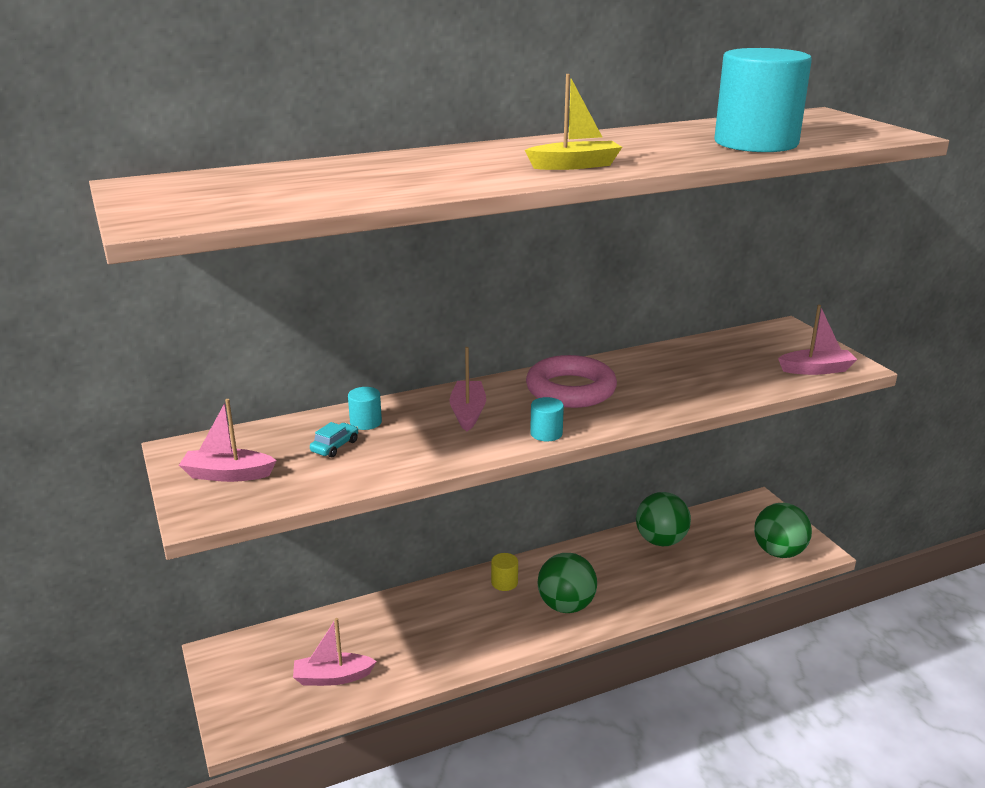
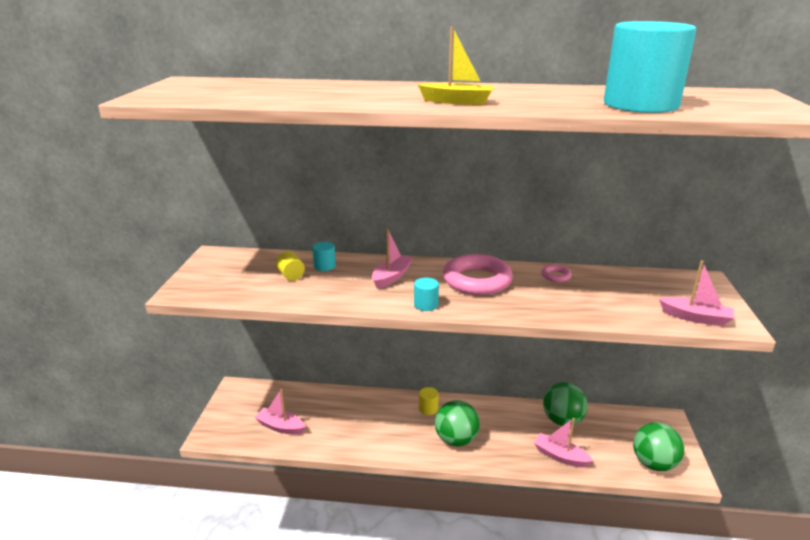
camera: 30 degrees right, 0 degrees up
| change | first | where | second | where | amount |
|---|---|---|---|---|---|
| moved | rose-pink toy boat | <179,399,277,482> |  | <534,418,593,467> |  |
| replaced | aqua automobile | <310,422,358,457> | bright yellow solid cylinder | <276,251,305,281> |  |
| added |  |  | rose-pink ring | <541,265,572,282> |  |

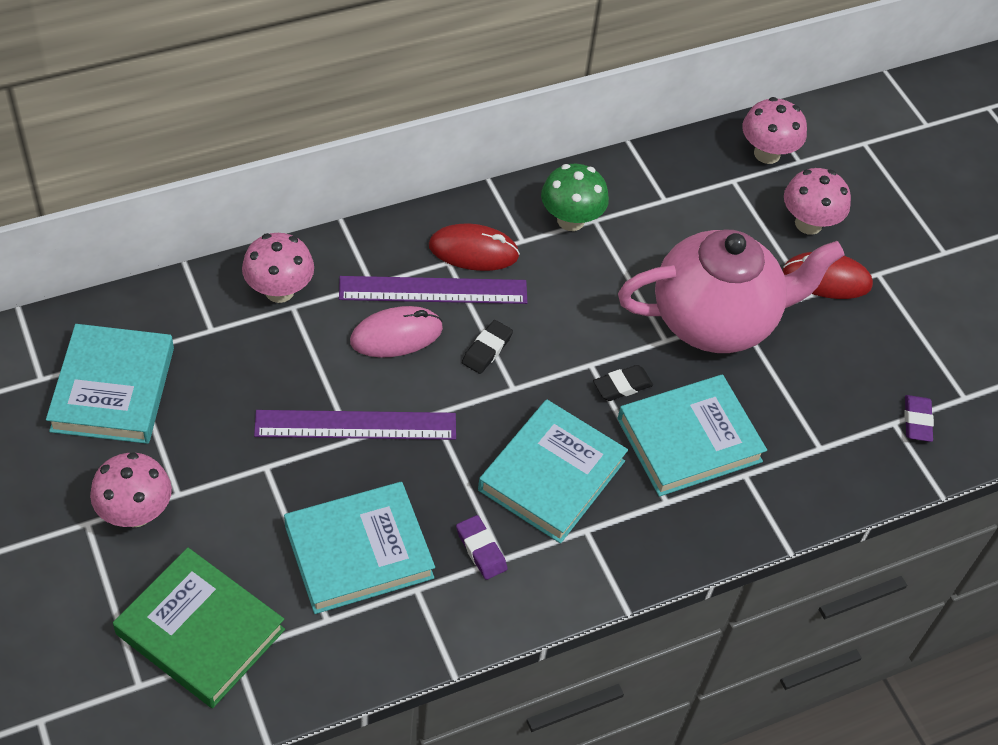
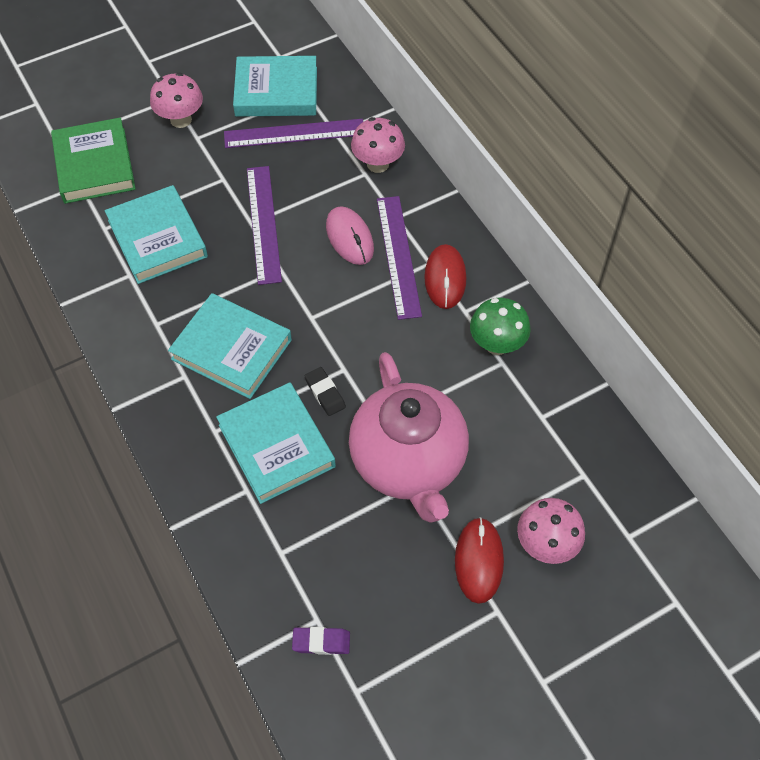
camera: 90 degrees right, 5 degrees up
| change | first | where | second | where | amount |
|---|---|---|---|---|---|
| removed | rose-pink toadstool | <742,97,807,164> |  |  |  |
| removed | black pencil eraser | <462,320,513,374> |  |  |  |
| removed | violet pencil eraser | <456,515,507,580> |  |  |  |
| turned | green book | <113,547,285,708> |  | <51,117,136,204> | 45 degrees counterclockwise |
| added |  |  | violet straightedge | <224,119,363,148> |  |

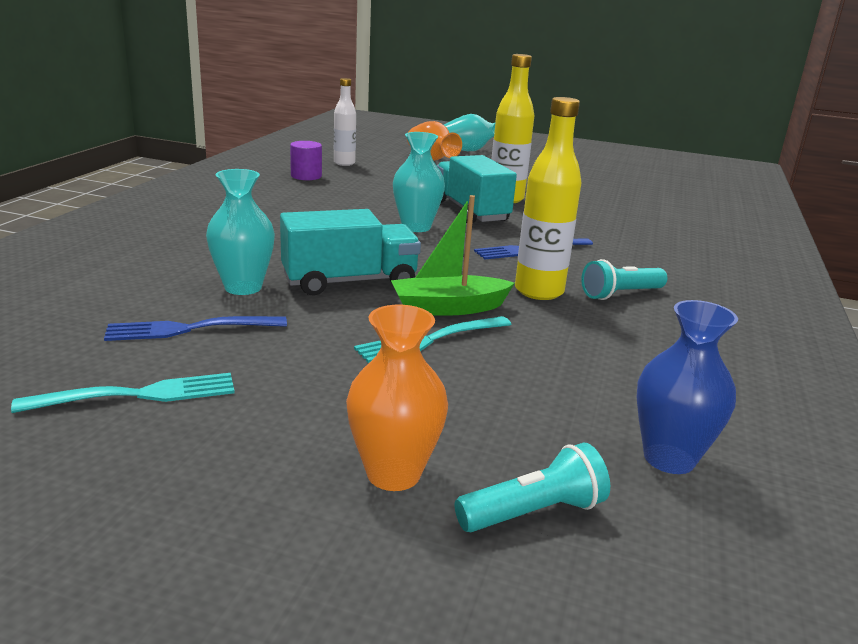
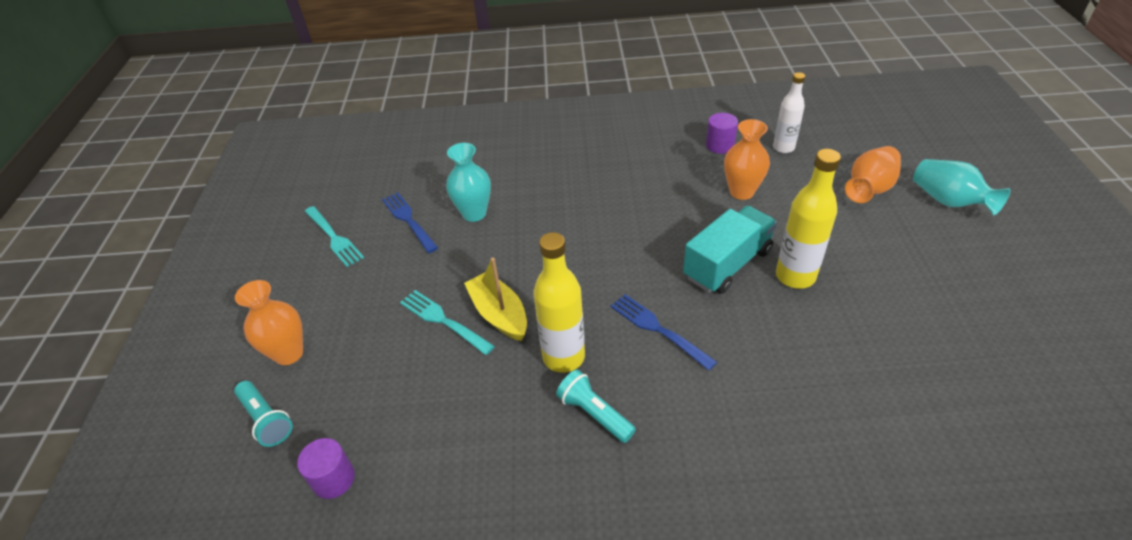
camera: 75 degrees right, 20 degrees up
| change | first | where | second | where | amount |
|---|---|---|---|---|---|
| removed | aqua flower vase | <393,132,445,232> |  |  |  |
| recoloured | green toy boat | <391,195,515,316> | bright yellow toy boat | <464,258,527,341> |  |
| removed | aqua lorry | <280,209,421,296> |  |  |  |
| replaced | cobalt flower vase | <637,300,738,474> | violet solid cylinder | <297,438,355,499> |  |
| added |  |  | orange-coloured flower vase | <724,119,770,200> |  |

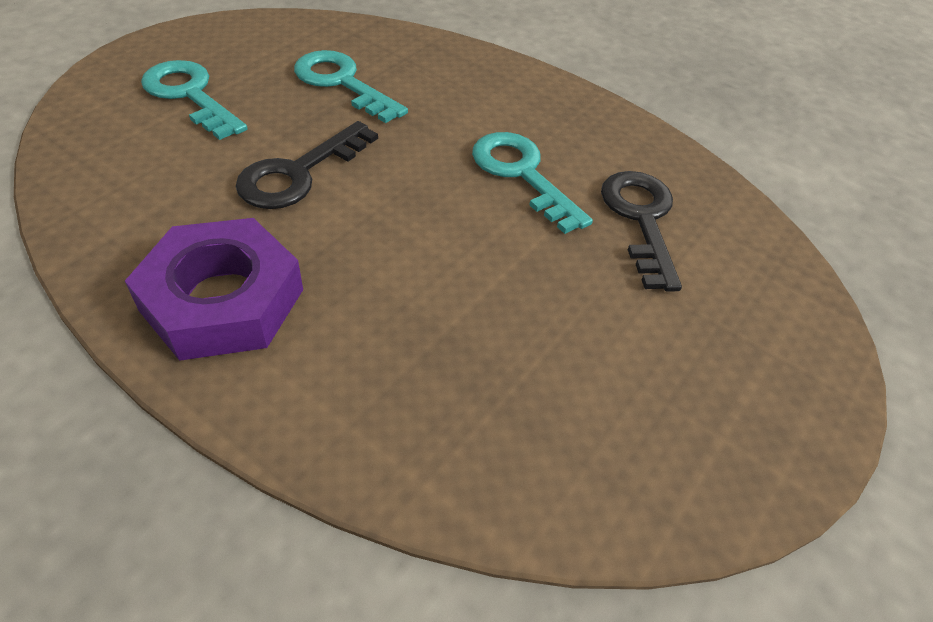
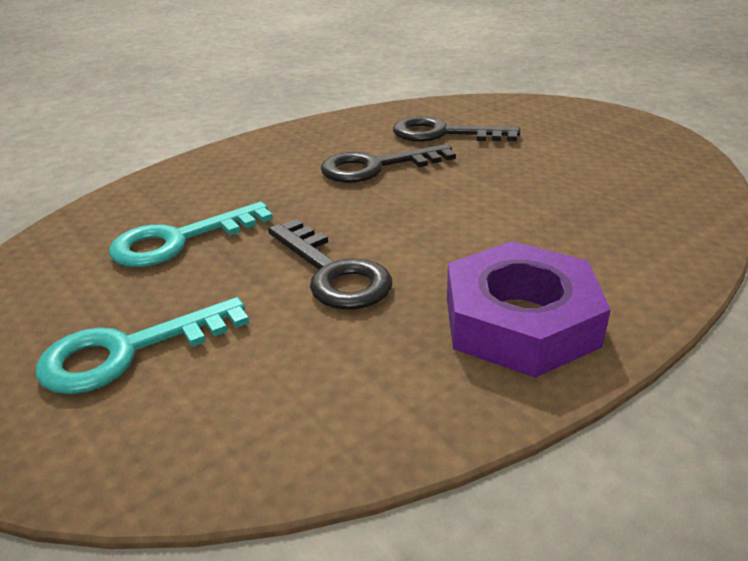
camera: 70 degrees left, 15 degrees down
| change | first | where | second | where | amount |
|---|---|---|---|---|---|
| recoloured | aqua door key | <472,132,593,234> | black door key | <321,144,456,183> |  |

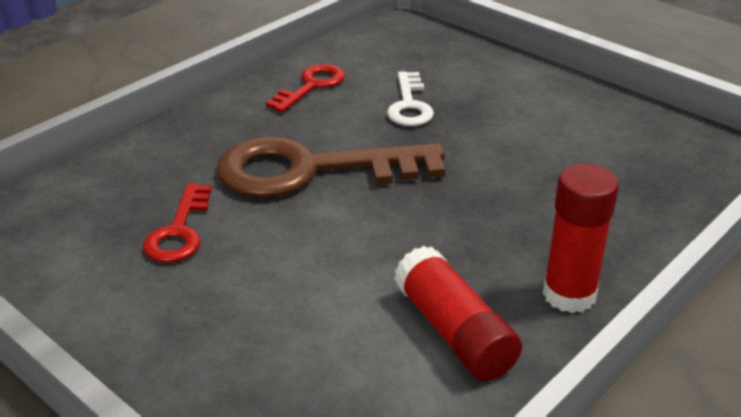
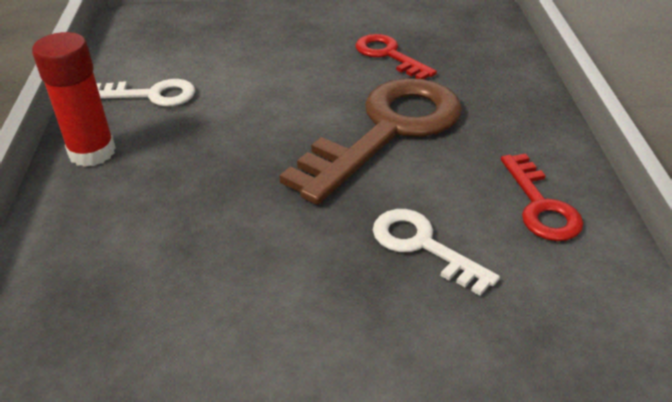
camera: 135 degrees right, 5 degrees up
| change | first | where | second | where | amount |
|---|---|---|---|---|---|
| replaced | red stick of glue | <394,246,522,381> | snow-white door key | <96,79,195,106> |  |

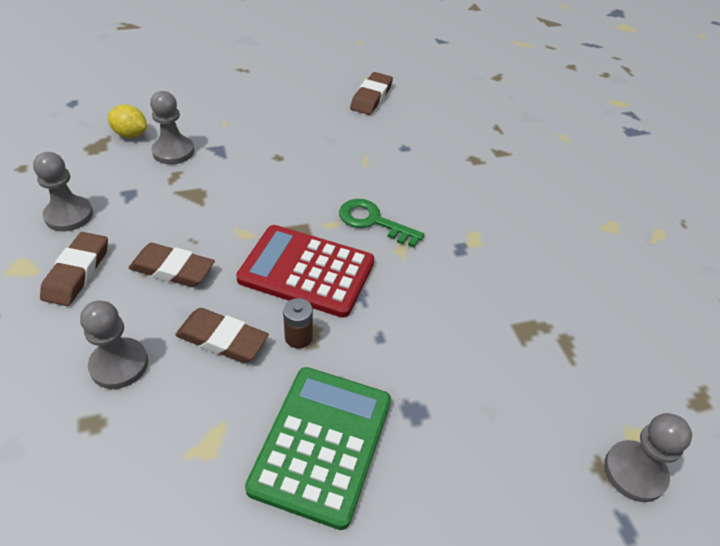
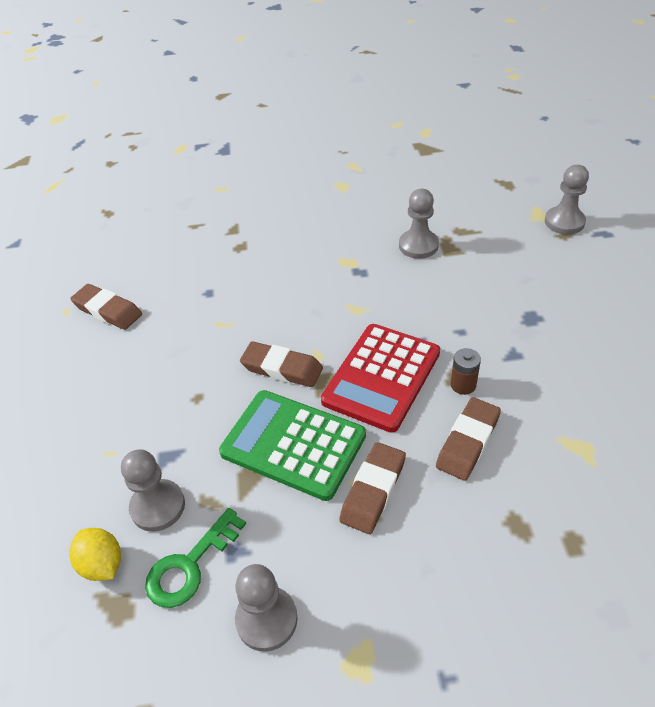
camera: 75 degrees left, 0 degrees up
| change | first | where | second | where | amount |
|---|---|---|---|---|---|
| turned | bright yellow lemon | <108,105,147,138> |  | <69,528,121,581> | 75 degrees counterclockwise |
| moved | green door key | <339,199,424,247> |  | <145,508,246,608> |  |
| moved | dark brown pencil eraser | <40,232,108,306> |  | <240,341,323,387> |  |
| moved | gray chess pawn | <80,300,148,389> |  | <399,189,439,259> |  |
| moved | green pocket calculator | <245,367,391,530> |  | <219,390,366,501> |  |

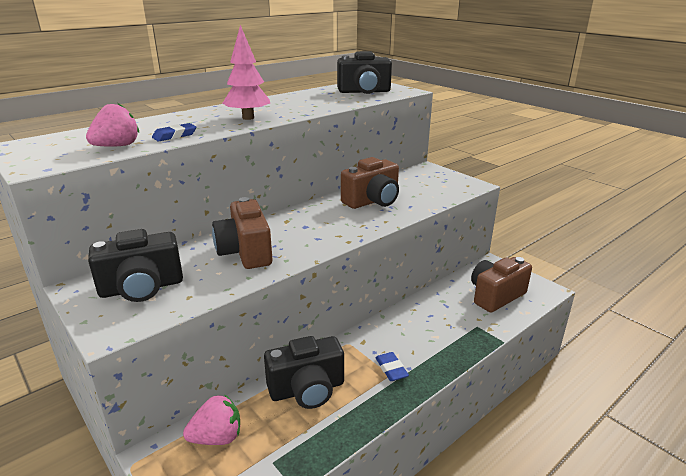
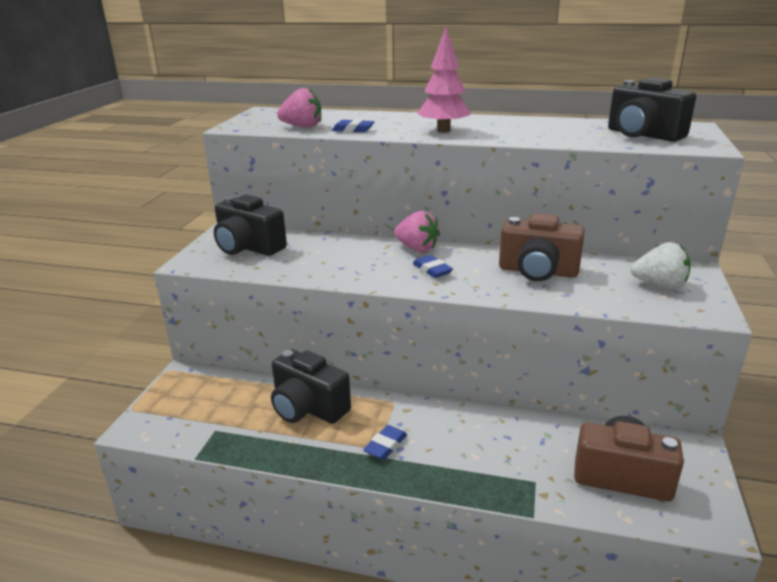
camera: 55 degrees right, 0 degrees up
| change | first | where | second | where | amount |
|---|---|---|---|---|---|
| removed | dark brown compact camera | <212,197,272,269> |  |  |  |
| moved | rose-pink toy strawberry | <183,394,240,445> |  | <394,211,440,252> |  |
| added |  |  | snow-white toy strawberry | <631,242,691,289> |  |
| added |  |  | cobalt pencil eraser | <413,255,453,278> |  |

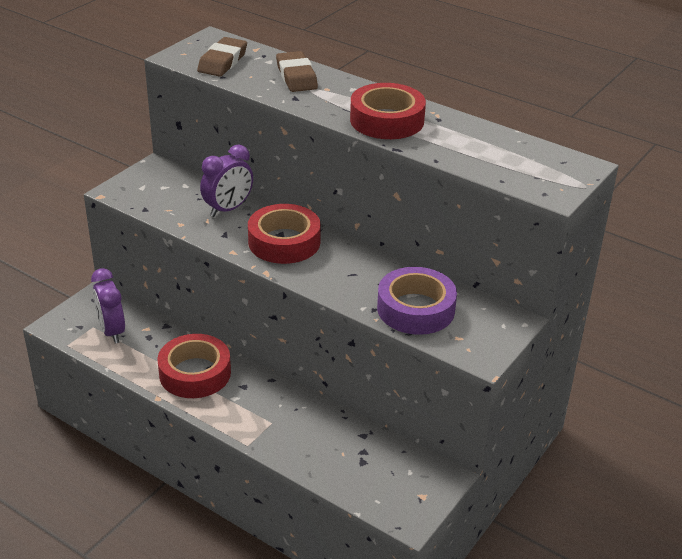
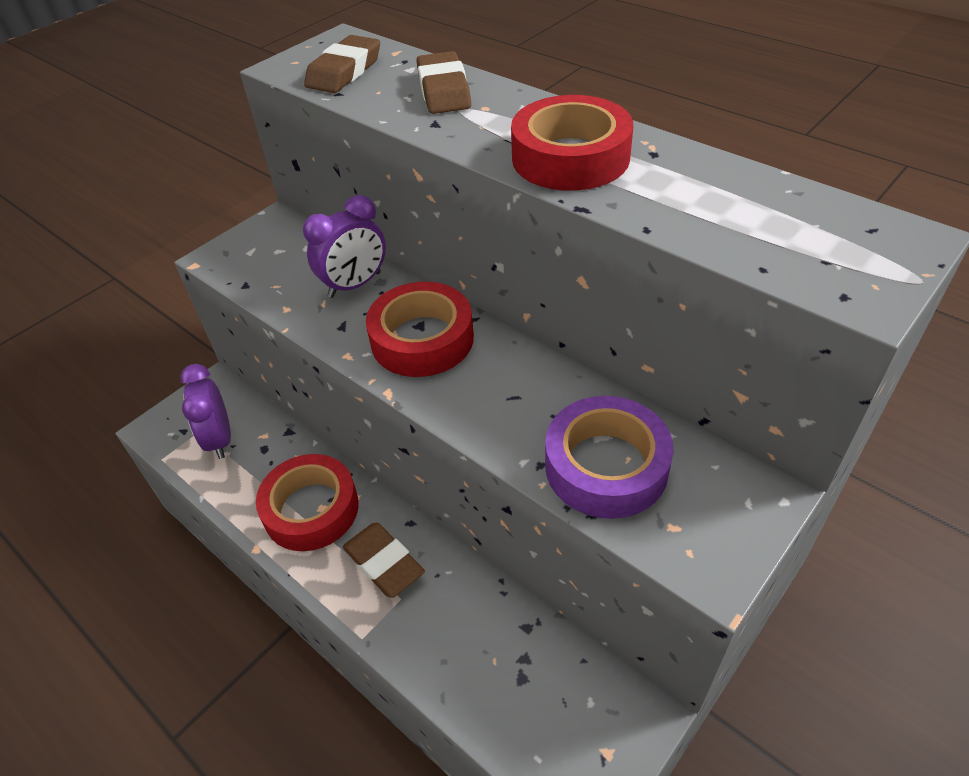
camera: 10 degrees right, 10 degrees up
| change | first | where | second | where | amount |
|---|---|---|---|---|---|
| added |  |  | dark brown pencil eraser | <343,523,425,598> |  |

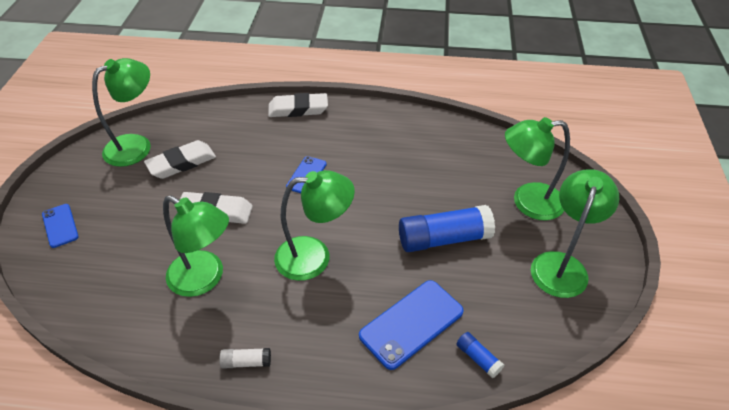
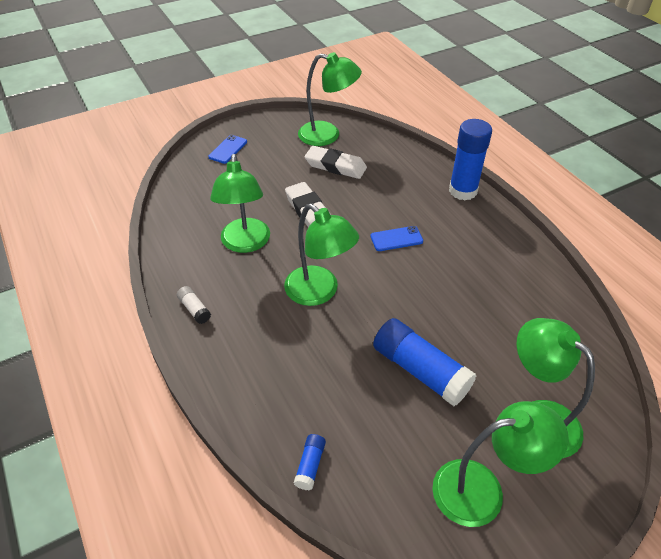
camera: 55 degrees right, 0 degrees up
| change | first | where | second | where | amount |
|---|---|---|---|---|---|
| replaced | snow-white pencil eraser | <268,93,328,117> | cobalt stick of glue | <449,119,492,200> |  |
| removed | cobalt phone | <359,280,464,370> |  |  |  |

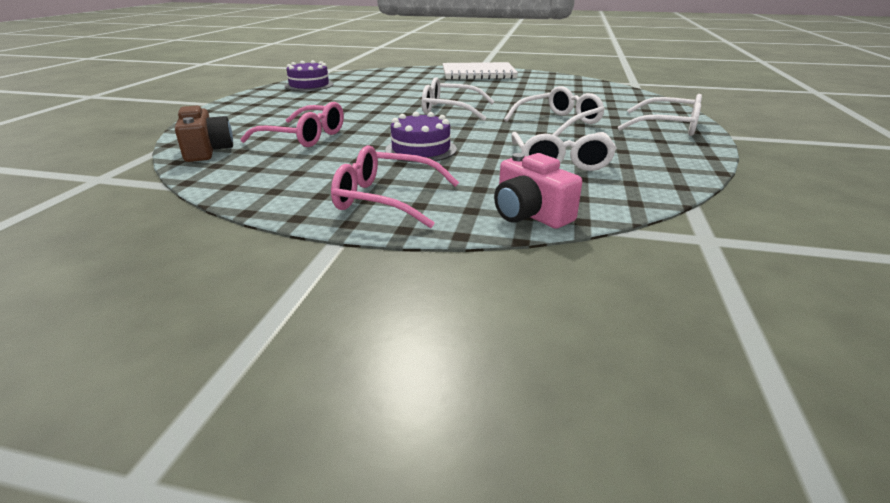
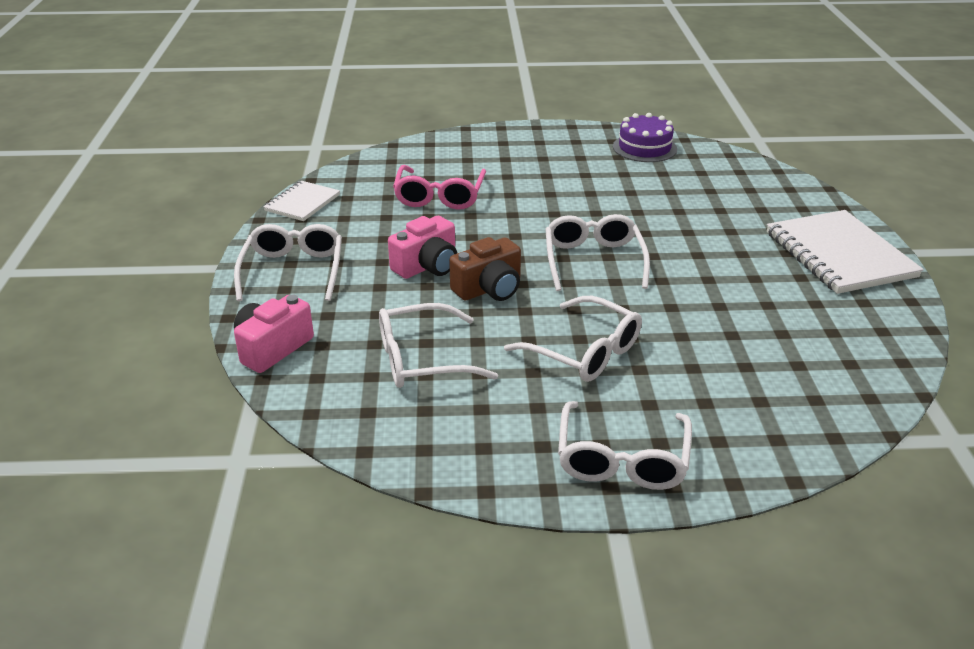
camera: 75 degrees right, 5 degrees up
| change | first | where | second | where | amount |
|---|---|---|---|---|---|
| moved | dark brown compact camera | <175,106,233,162> |  | <449,237,521,301> |  |
| replaced | violet cake | <385,112,457,163> | rose-pink compact camera | <388,216,457,279> |  |
| recoloured | rose-pink spectacles | <331,145,459,228> | snow-white spectacles | <234,224,342,301> |  |
| added |  |  | snow-white notepad | <263,181,340,221> |  |

